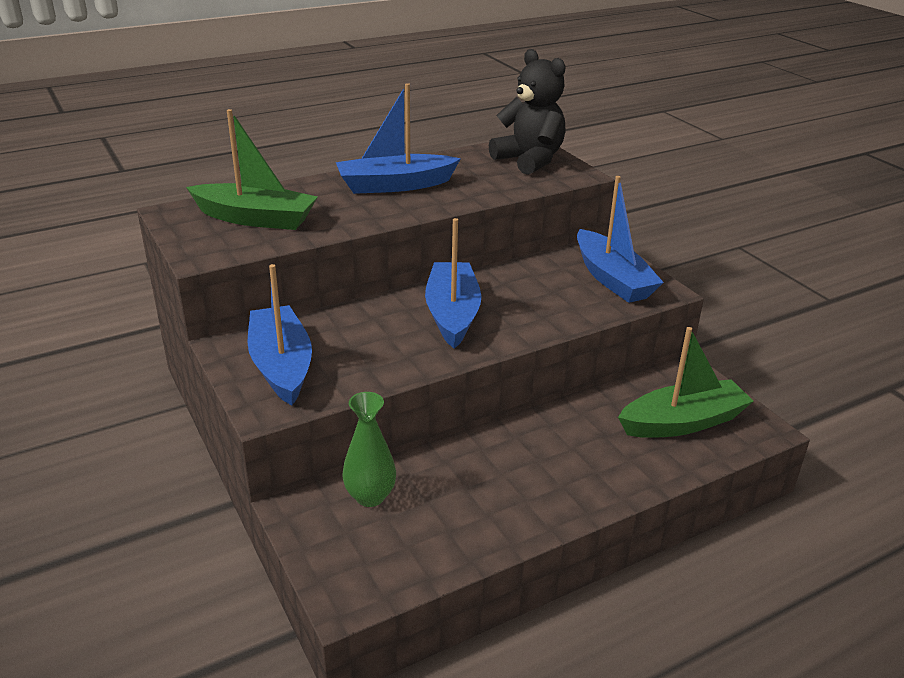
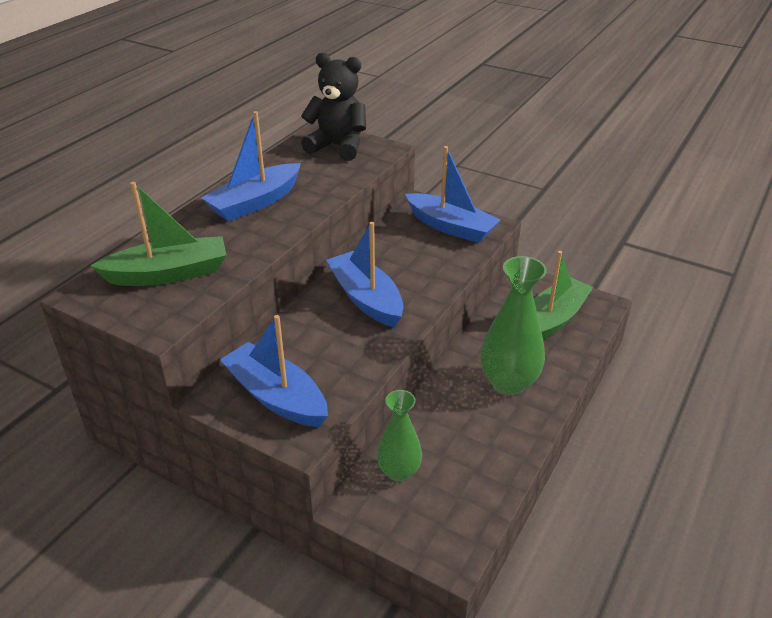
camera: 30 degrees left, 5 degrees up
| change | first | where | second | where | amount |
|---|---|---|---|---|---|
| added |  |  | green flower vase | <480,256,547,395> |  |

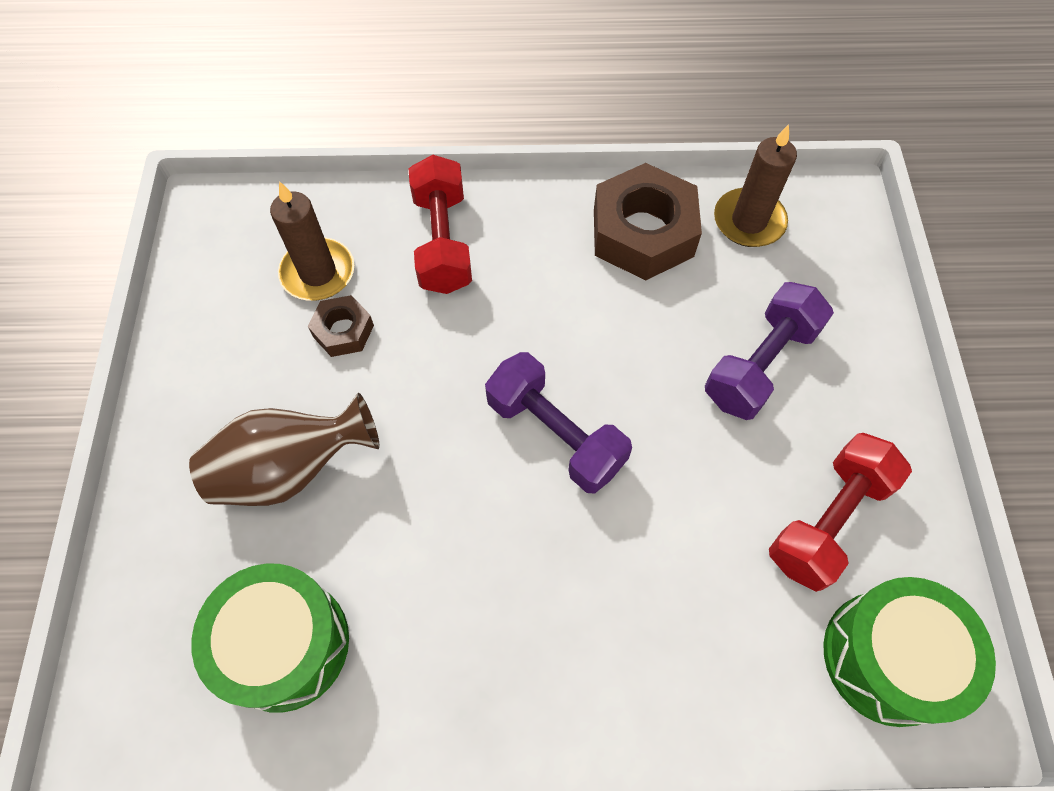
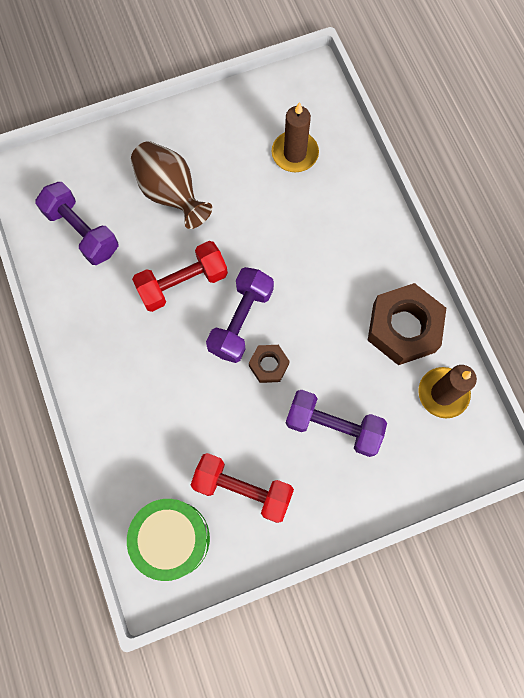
camera: 70 degrees right, 10 degrees up
| change | first | where | second | where | amount |
|---|---|---|---|---|---|
| moved | red hand weight | <409,155,472,294> |  | <132,241,228,312> |  |
| moved | dark brown hexagon nut | <308,295,374,357> |  | <249,345,290,383> |  |
| replaced | green toy drum | <191,564,349,713> | violet hand weight | <35,182,118,265> |  |

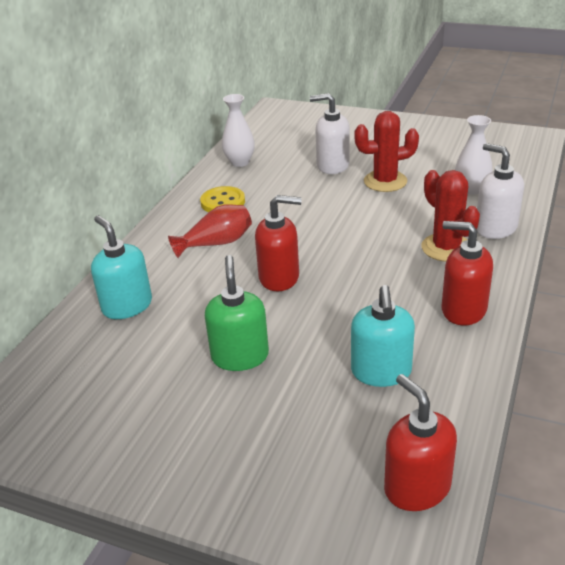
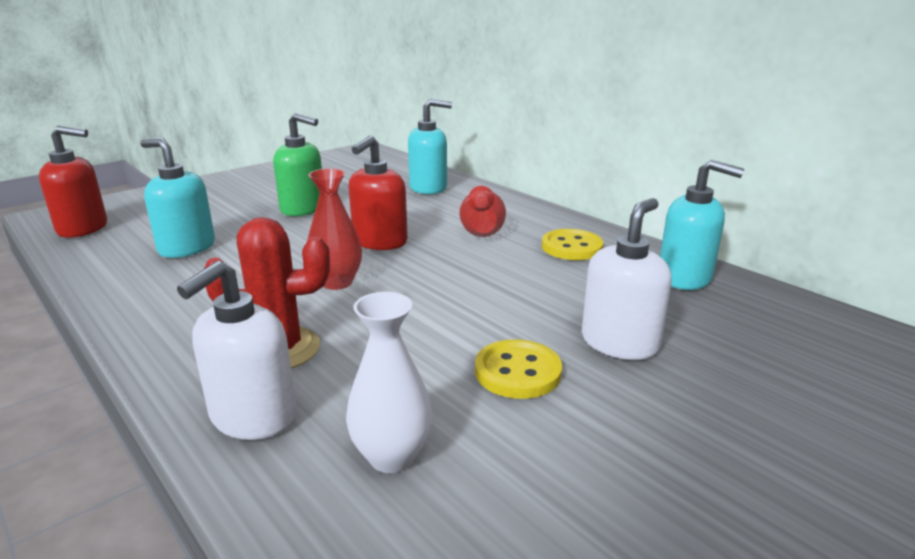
camera: 115 degrees right, 10 degrees down
| change | first | where | second | where | amount |
|---|---|---|---|---|---|
| replaced | snow-white flower vase | <222,94,255,167> | aqua soap dispenser | <660,159,744,290> |  |
| replaced | red saguaro cactus | <354,111,419,192> | bright yellow shirt button | <475,339,562,399> |  |
| turned | snow-white soap dispenser | <477,143,524,239> |  | <177,261,297,440> | 135 degrees clockwise |
| removed | red soap dispenser | <442,221,493,326> |  |  |  |
| added |  |  | red flower vase | <307,168,362,290> |  |

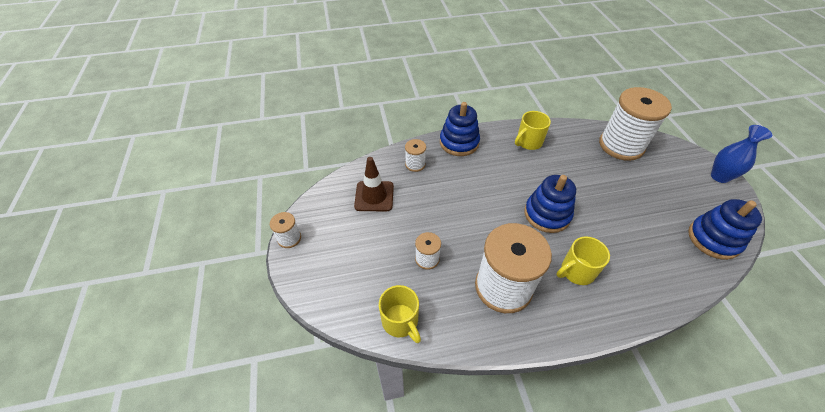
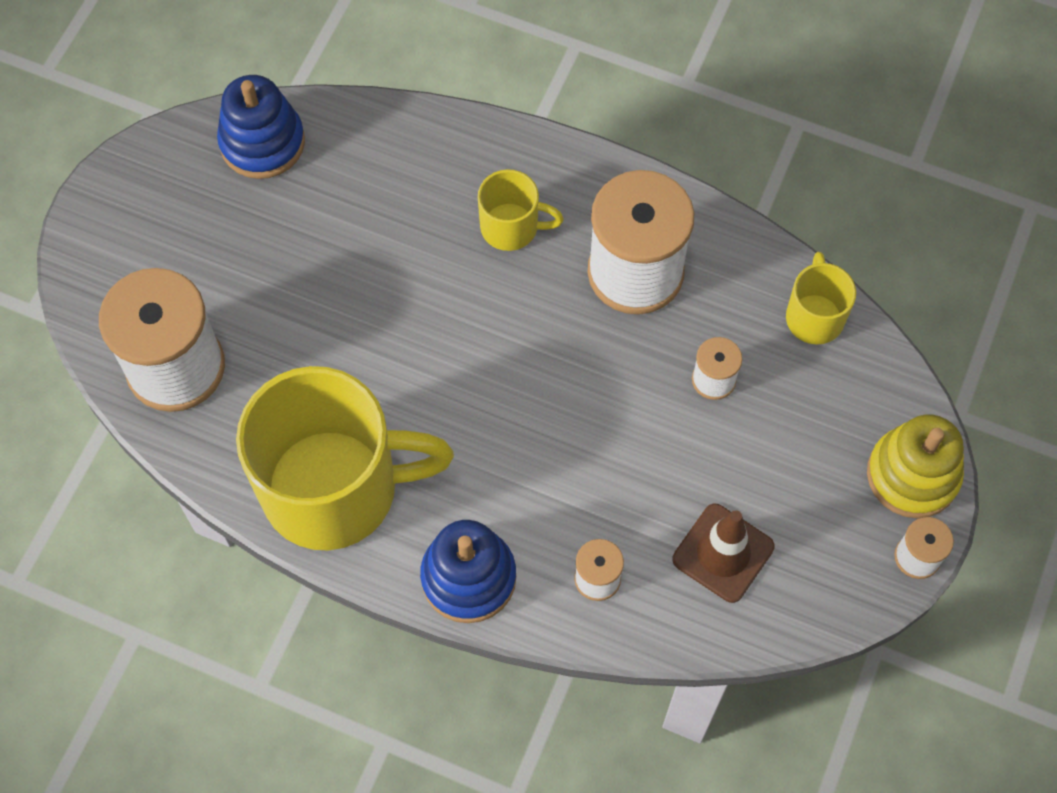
camera: 145 degrees left, 15 degrees up
| change | first | where | second | where | amount |
|---|---|---|---|---|---|
| resized | bright yellow mug | <515,111,551,150> |  | <236,366,454,551> | x2.19 |
| removed | cobalt flower vase | <711,125,772,183> |  |  |  |
| removed | cobalt stacking rings | <524,175,576,233> |  |  |  |
| added |  |  | bright yellow stacking rings | <867,414,964,518> |  |

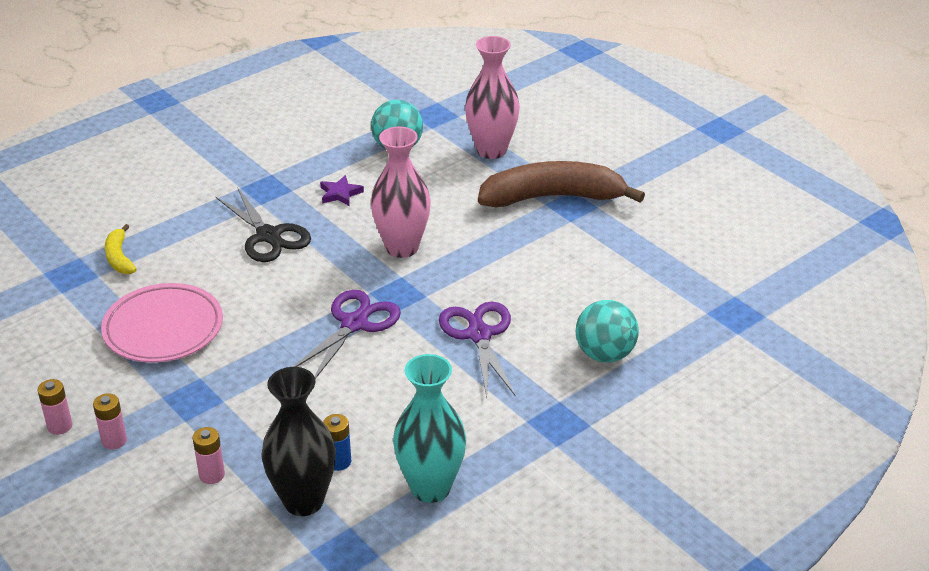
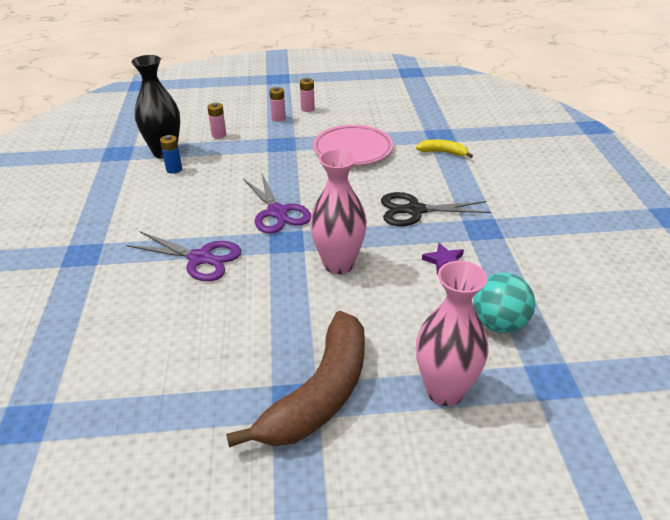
camera: 125 degrees right, 0 degrees up
| change | first | where | second | where | amount |
|---|---|---|---|---|---|
| removed | aqua play ball | <576,300,639,362> |  |  |  |
| removed | aqua flower vase | <393,354,466,503> |  |  |  |

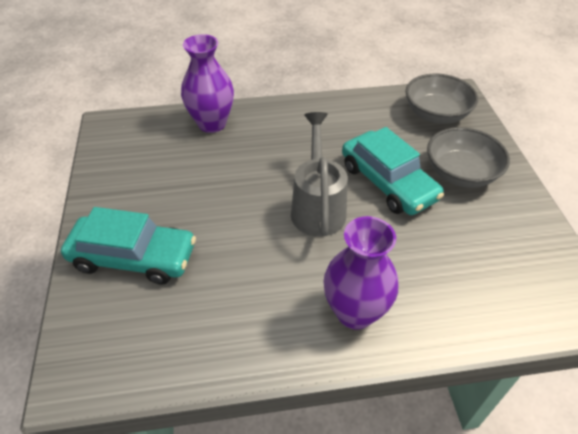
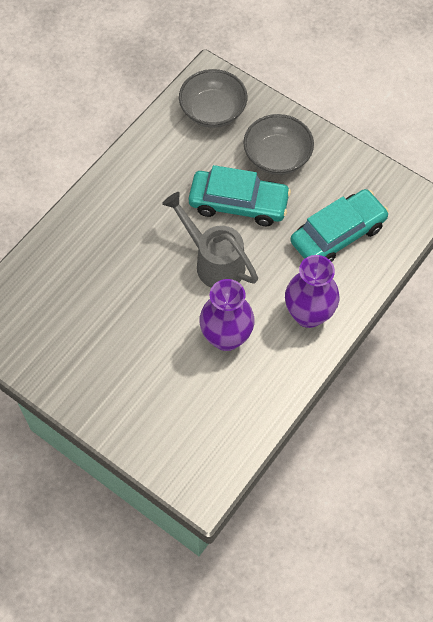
camera: 45 degrees left, 15 degrees up
| change | first | where | second | where | amount |
|---|---|---|---|---|---|
| moved | violet flower vase | <181,34,234,133> |  | <199,279,255,351> |  |
| moved | aqua automobile | <61,207,196,285> |  | <290,189,389,262> |  |

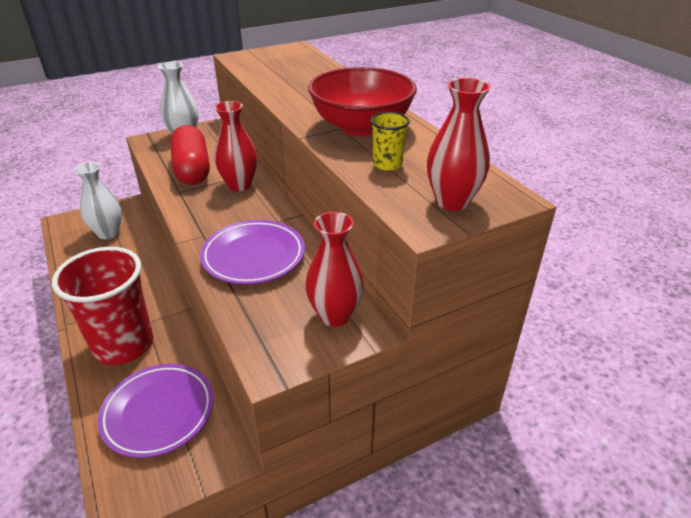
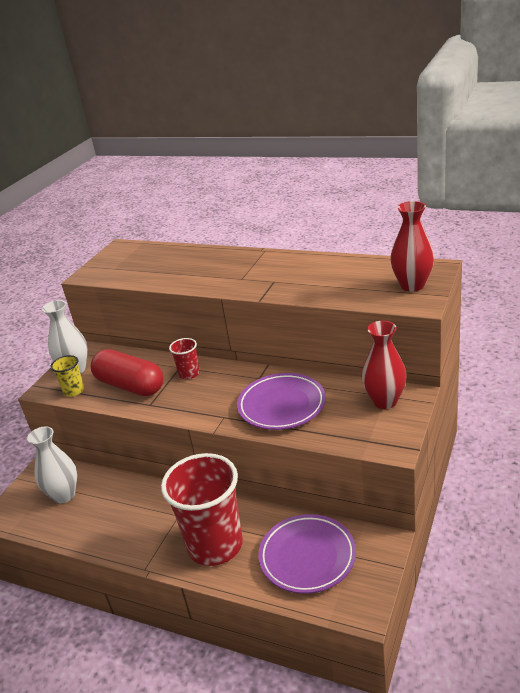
camera: 35 degrees left, 5 degrees down
| change | first | where | second | where | amount |
|---|---|---|---|---|---|
| removed | red serving bowl | <308,67,417,136> |  |  |  |
| replaced | red flower vase | <214,101,257,191> | red cup | <169,338,200,379> |  |
| moved | bright yellow cup | <370,112,410,171> |  | <51,355,84,397> |  |

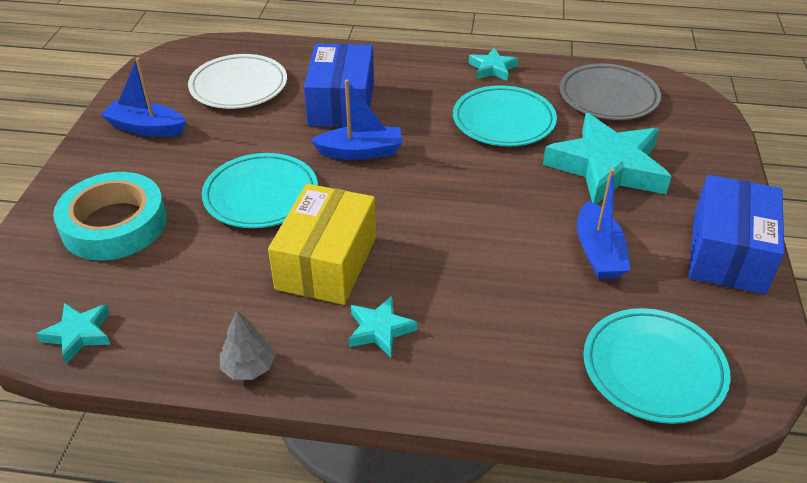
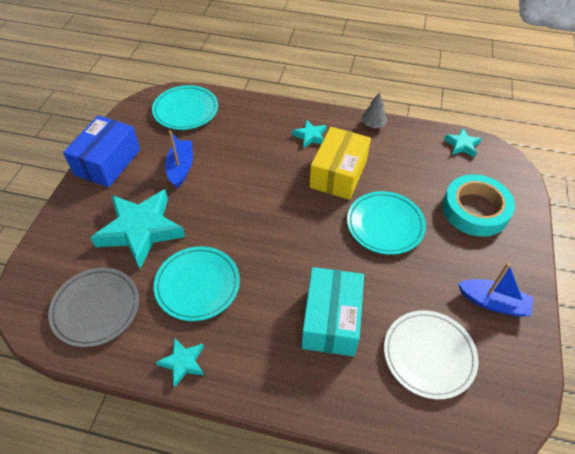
camera: 175 degrees left, 10 degrees up
| change | first | where | second | where | amount |
|---|---|---|---|---|---|
| recoloured | cobalt parcel | <304,43,374,127> | aqua parcel | <301,267,364,356> |  |
| removed | cobalt toy boat | <311,79,402,160> |  |  |  |

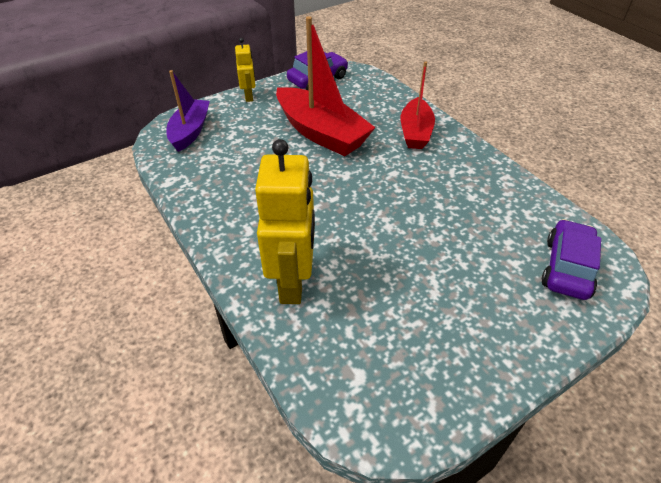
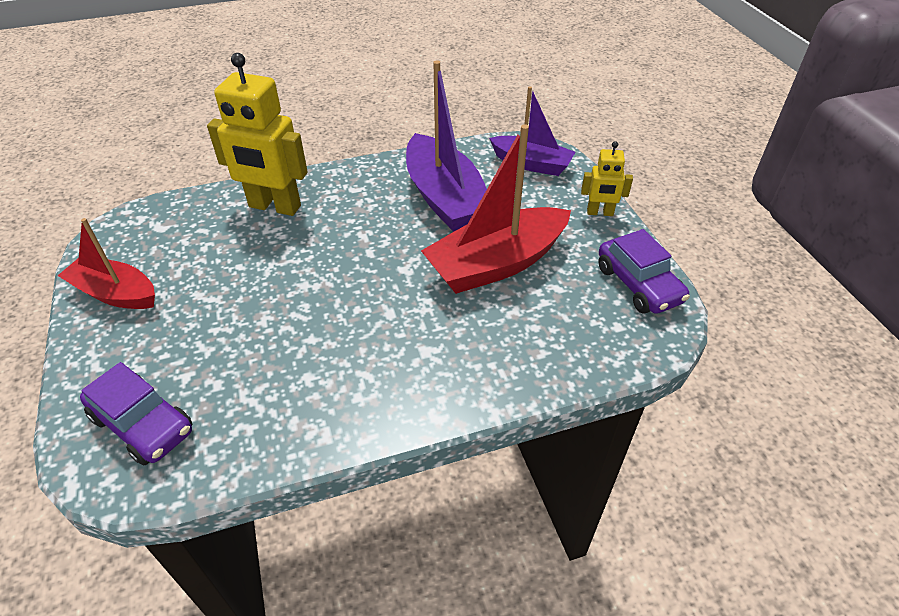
camera: 105 degrees right, 0 degrees up
| change | first | where | second | where | amount |
|---|---|---|---|---|---|
| moved | red toy boat | <401,61,435,149> |  | <58,218,155,309> |  |
| added |  |  | violet toy boat | <406,60,487,232> |  |

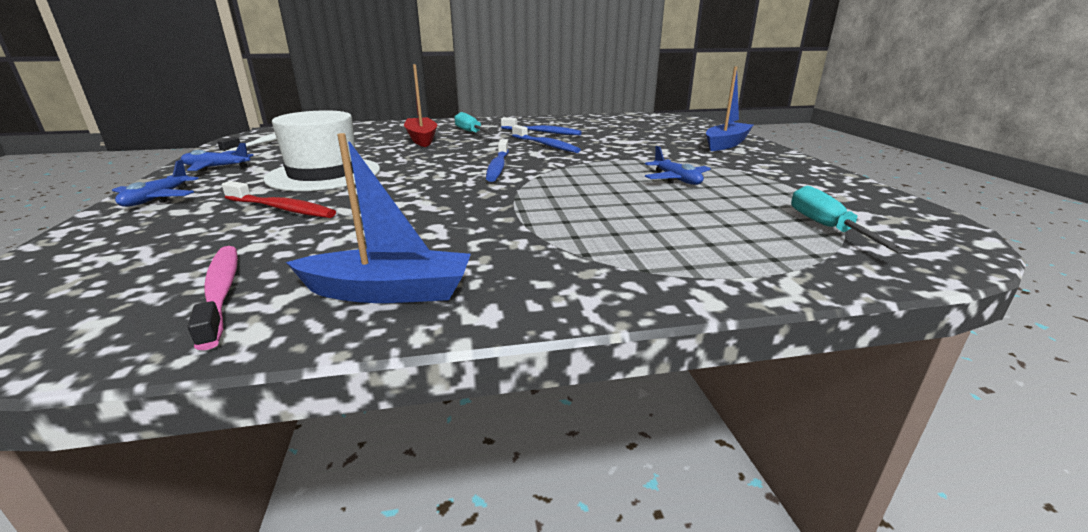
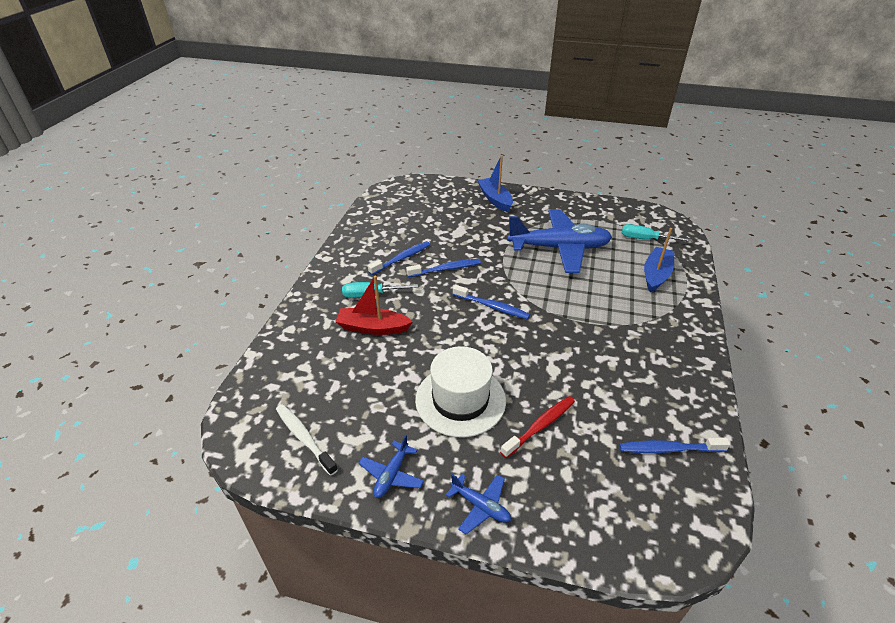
camera: 65 degrees left, 15 degrees up
| change | first | where | second | where | amount |
|---|---|---|---|---|---|
| moved | cobalt toy boat | <286,133,471,303> |  | <644,228,674,292> |  |
| resized | cobalt aeroplane | <645,146,711,185> |  | <507,209,612,273> | x2.35 |
| recoloured | rose-pink toothbrush | <188,246,238,350> | cobalt toothbrush | <619,438,730,453> |  |

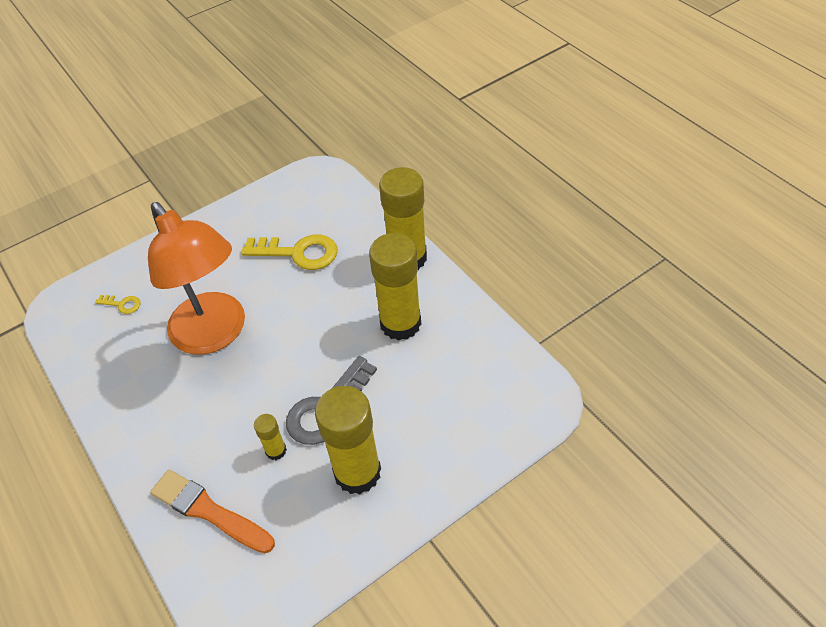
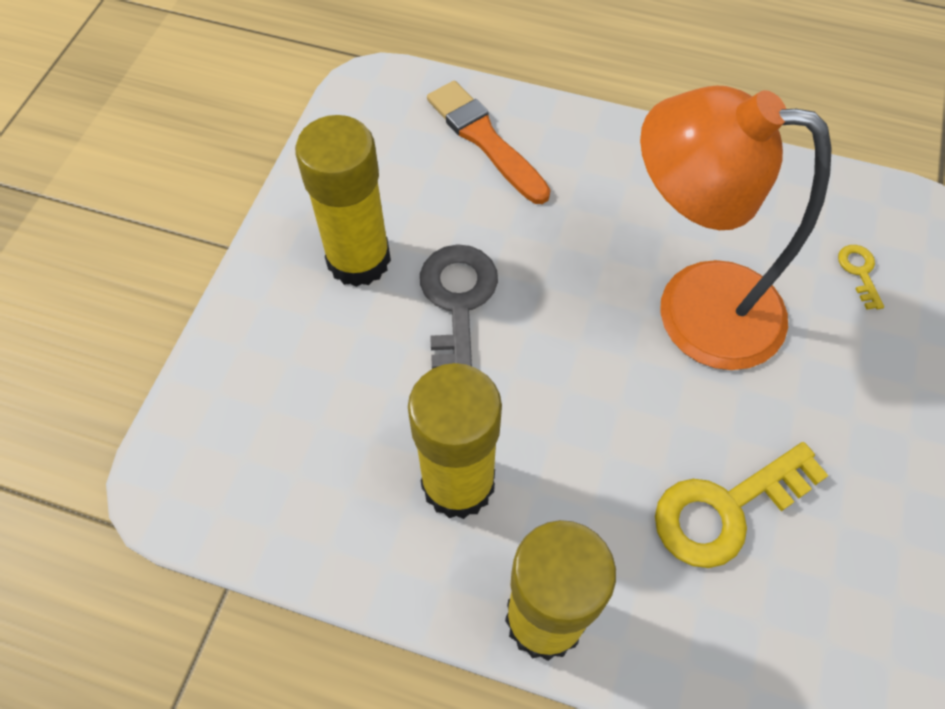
camera: 140 degrees right, 10 degrees up
| change | first | where | second | where | amount |
|---|---|---|---|---|---|
| turned | bright yellow door key | <95,295,141,314> |  | <838,245,884,310> | 105 degrees clockwise |
| removed | bright yellow stick of glue | <254,414,287,460> |  |  |  |
| turned | orange-coloured paint brush | <150,469,275,553> |  | <427,81,550,204> | 120 degrees counterclockwise |

